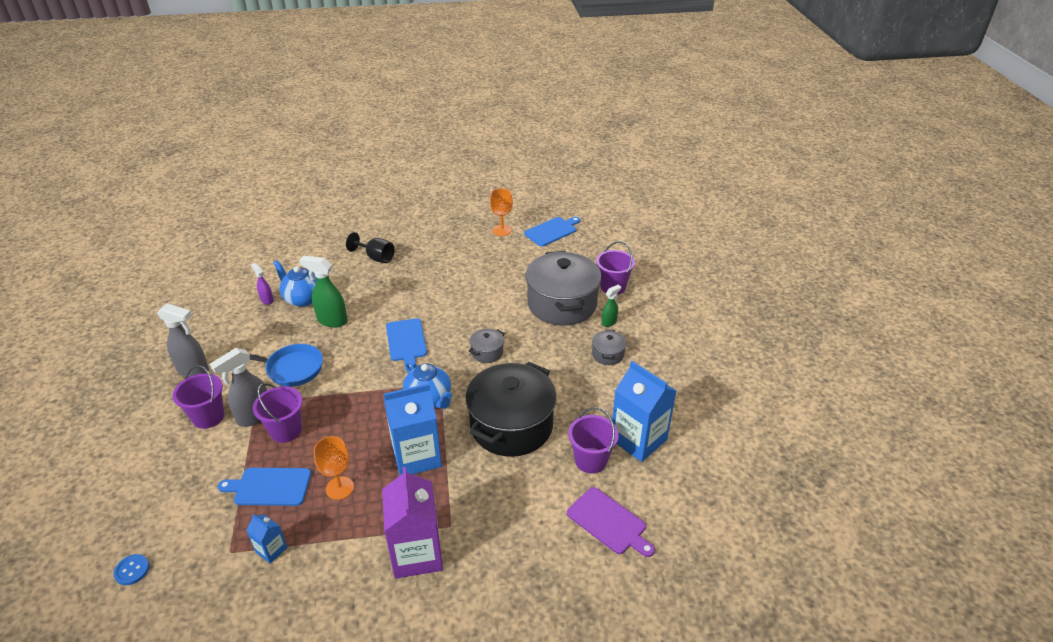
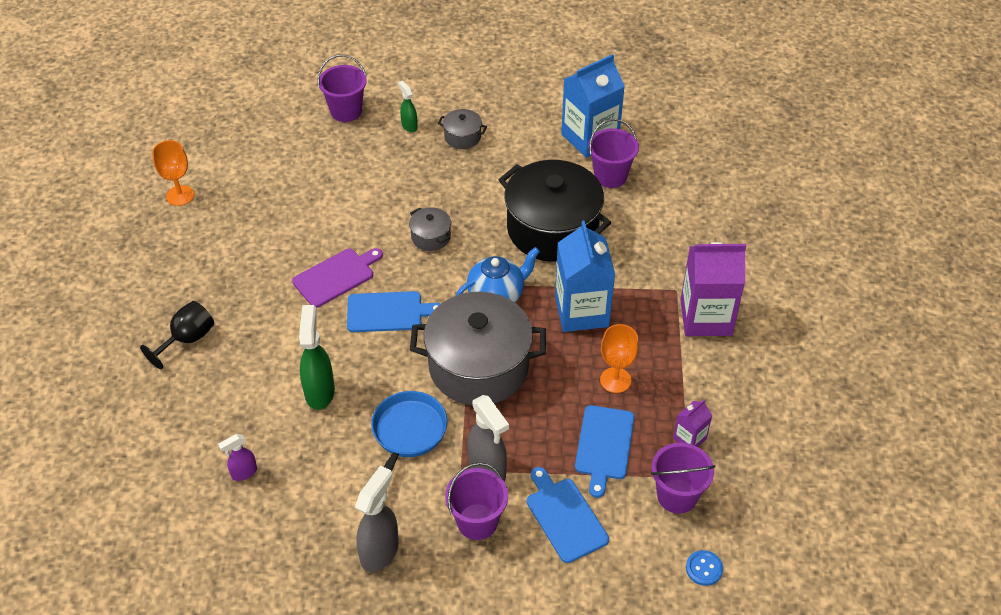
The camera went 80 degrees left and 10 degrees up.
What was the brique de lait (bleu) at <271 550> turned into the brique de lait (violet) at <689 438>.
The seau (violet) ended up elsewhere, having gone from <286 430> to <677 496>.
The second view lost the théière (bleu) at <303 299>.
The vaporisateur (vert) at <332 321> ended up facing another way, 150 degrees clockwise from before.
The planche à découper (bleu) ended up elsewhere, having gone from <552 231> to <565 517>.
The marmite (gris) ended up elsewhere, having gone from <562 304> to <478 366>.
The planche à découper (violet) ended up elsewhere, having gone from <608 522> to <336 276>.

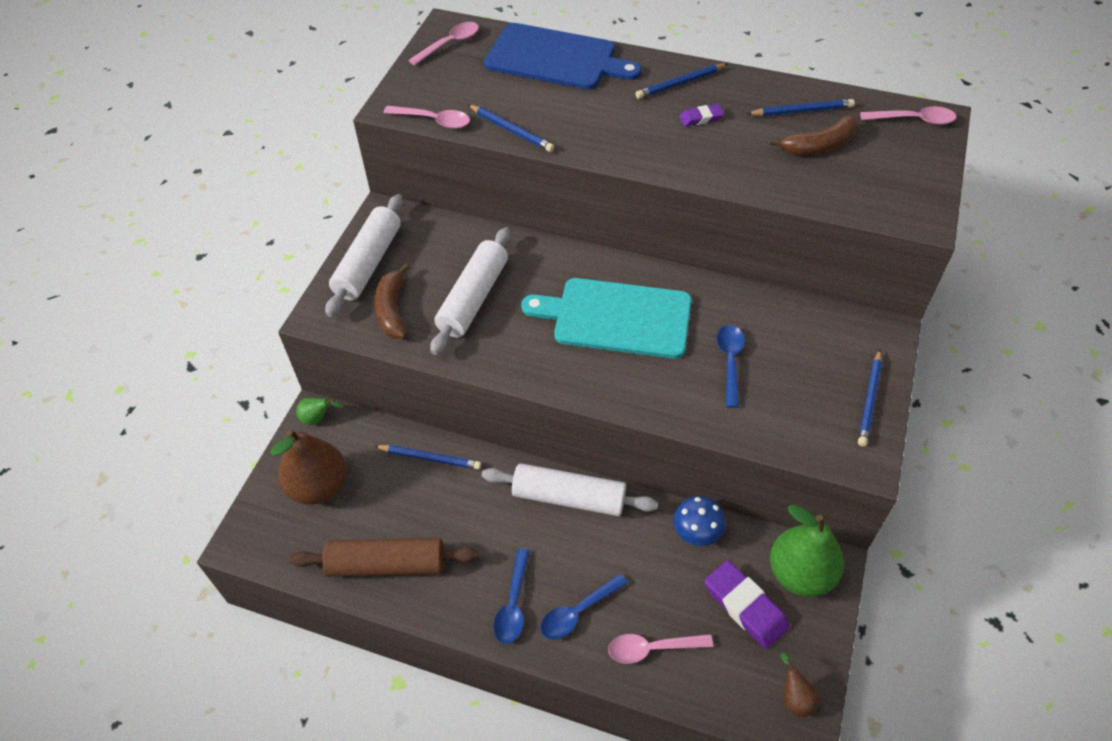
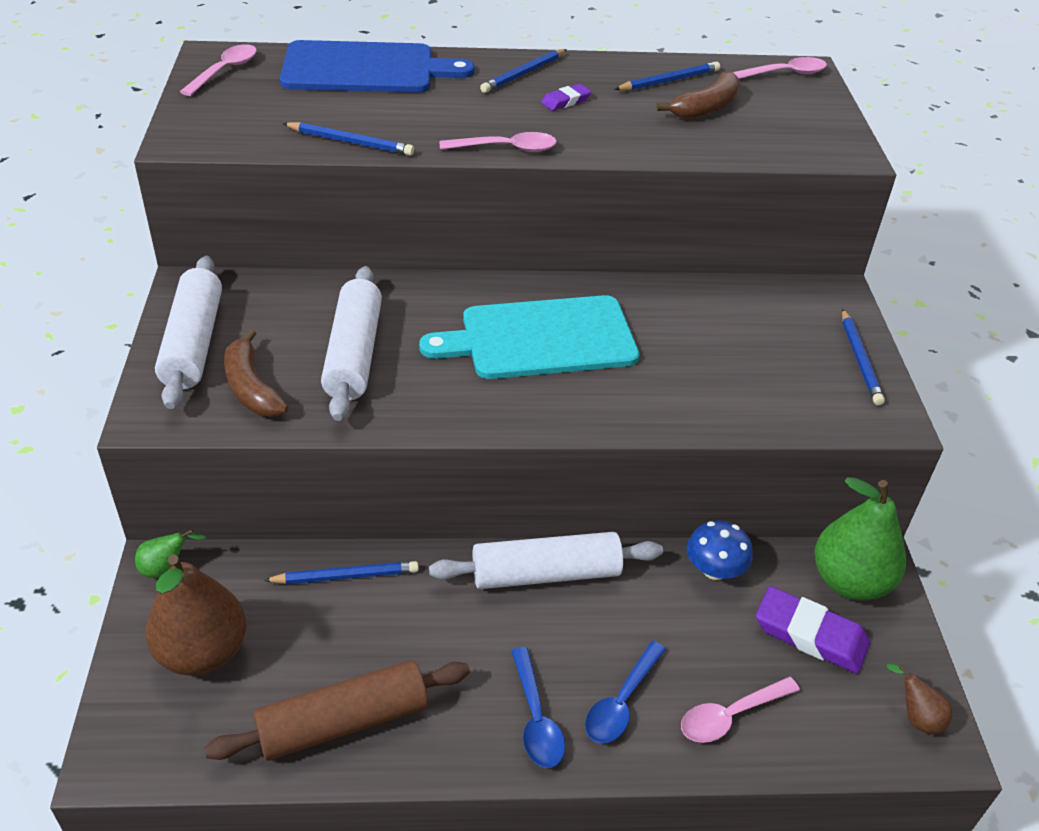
The camera went 25 degrees left and 10 degrees down.
The cuillère (rose) ended up elsewhere, having gone from <434 121> to <506 148>.
The second view lost the cuillère (bleu) at <730 362>.

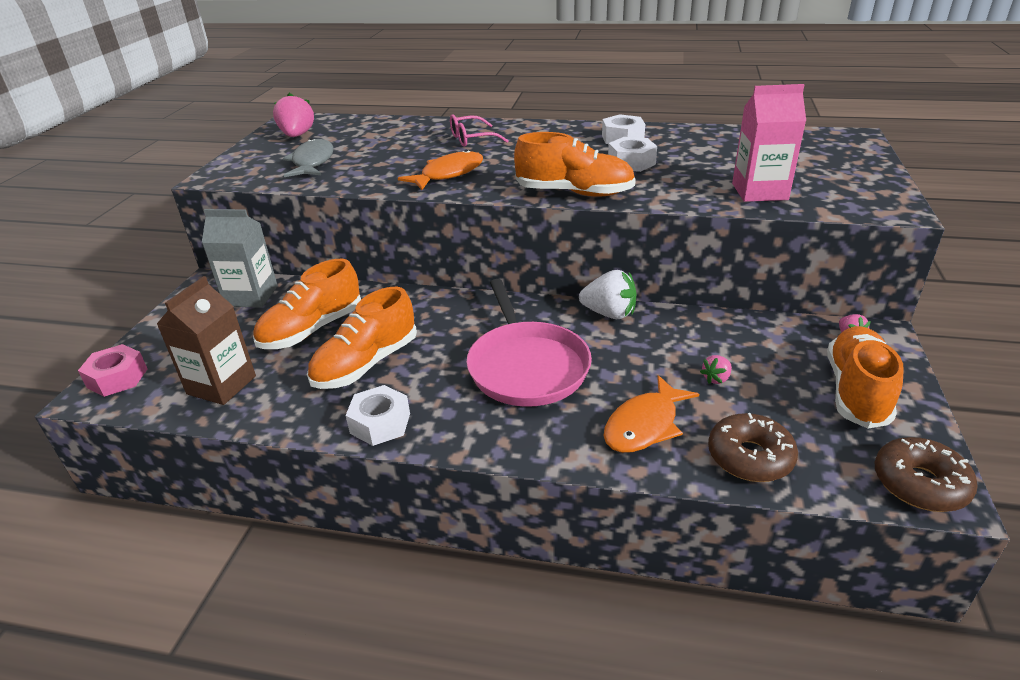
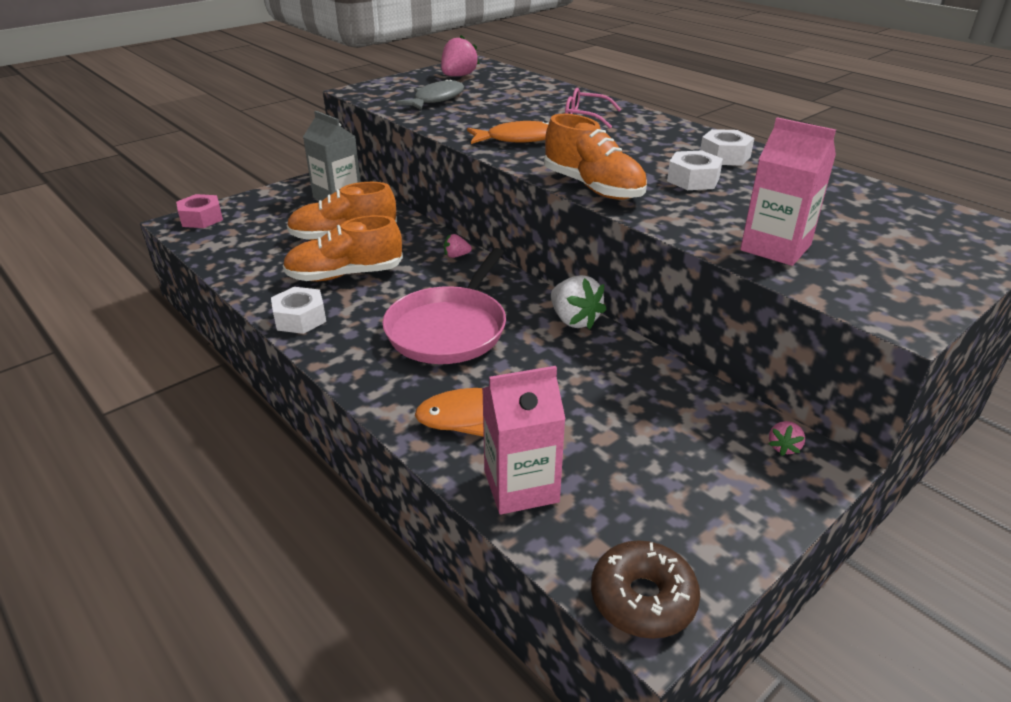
The camera went 35 degrees right and 0 degrees up.
The second view lost the brique de lait (marron) at <221 385>.
The fraise (rose) ended up elsewhere, having gone from <716 378> to <456 256>.
Where the beignet (marron) stood at <750 457>, the brique de lait (rose) came to stand at <521 486>.
The second view lost the chaussure (orange) at <856 391>.

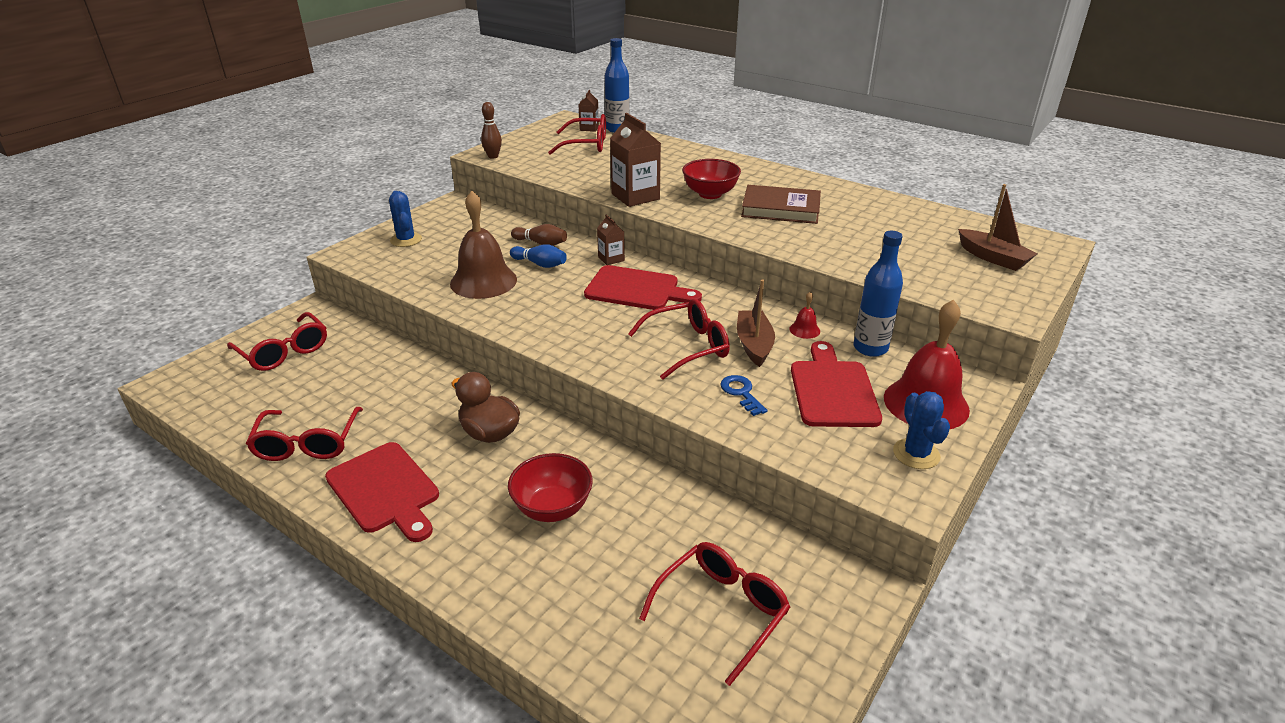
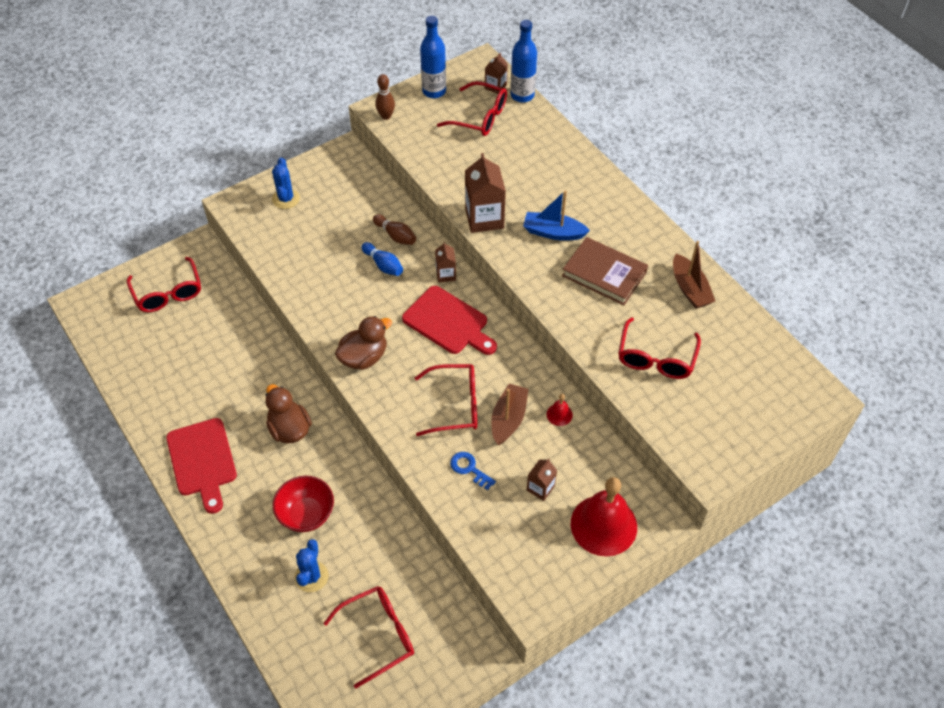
The camera went 20 degrees right and 20 degrees up.
The lunettes (rouge) ended up elsewhere, having gone from <307 444> to <656 358>.
The second view lost the cloche (marron) at <483 281>.
Where the bol (rouge) stood at <710 194>, the bateau (bleu) came to stand at <553 232>.
The clé (bleu) at <741 393> ended up facing another way, 45 degrees counterclockwise from before.
Where the planche à découper (rouge) stood at <832 390>, the brique de lait (marron) came to stand at <540 488>.
The bouteille (bleu) ended up elsewhere, having gone from <870 348> to <434 91>.
The cactus (bleu) ended up elsewhere, having gone from <916 454> to <311 576>.
The bateau (marron) ended up elsewhere, having gone from <993 258> to <690 289>.
The second view gained the canard (marron) at <364 357>.

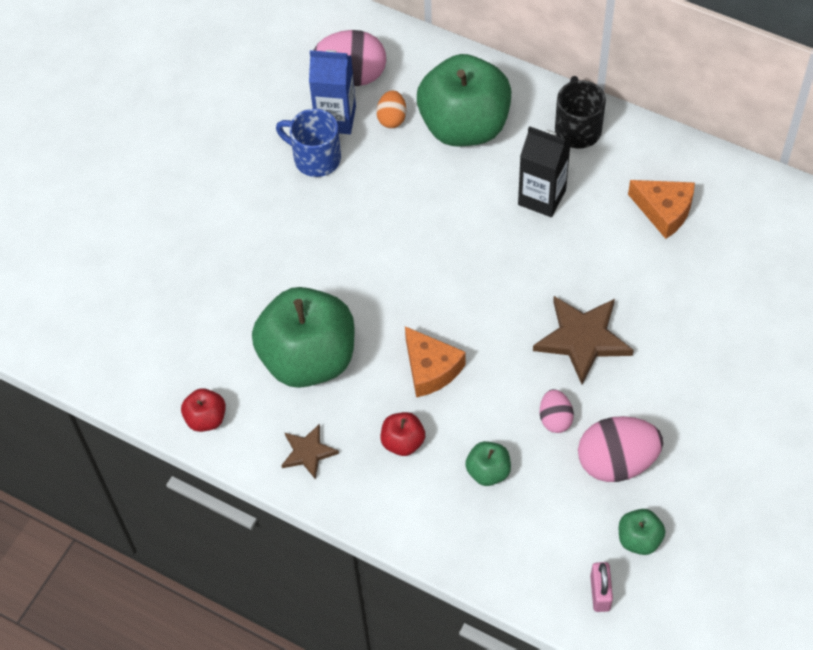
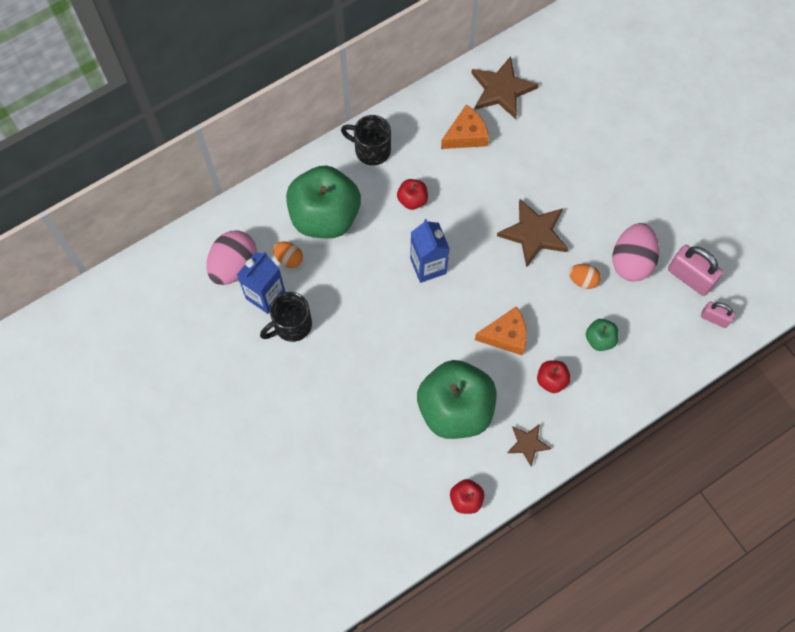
The camera went 65 degrees left and 10 degrees up.
What was the tasse (bleu) at <315 158> turned into the tasse (noir) at <291 325>.
Where the brique de lait (noir) stood at <542 197>, the pomme (rouge) came to stand at <412 200>.
What was the œuf (rose) at <555 419> turned into the œuf (orange) at <583 280>.
Where the pomme (vert) stood at <639 539>, the cadenas (rose) came to stand at <690 277>.
The second view gained the brique de lait (bleu) at <428 266>.
The second view gained the étoile (marron) at <501 90>.

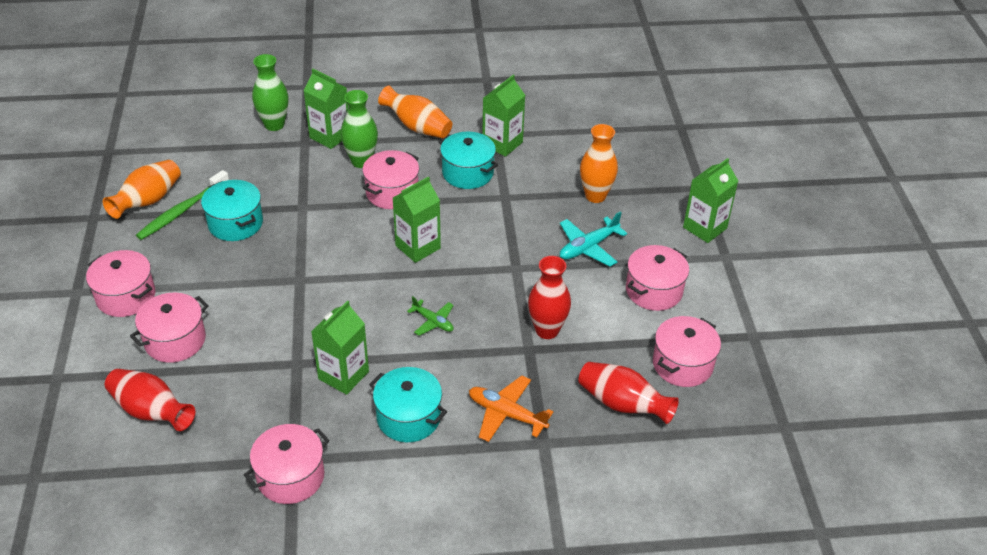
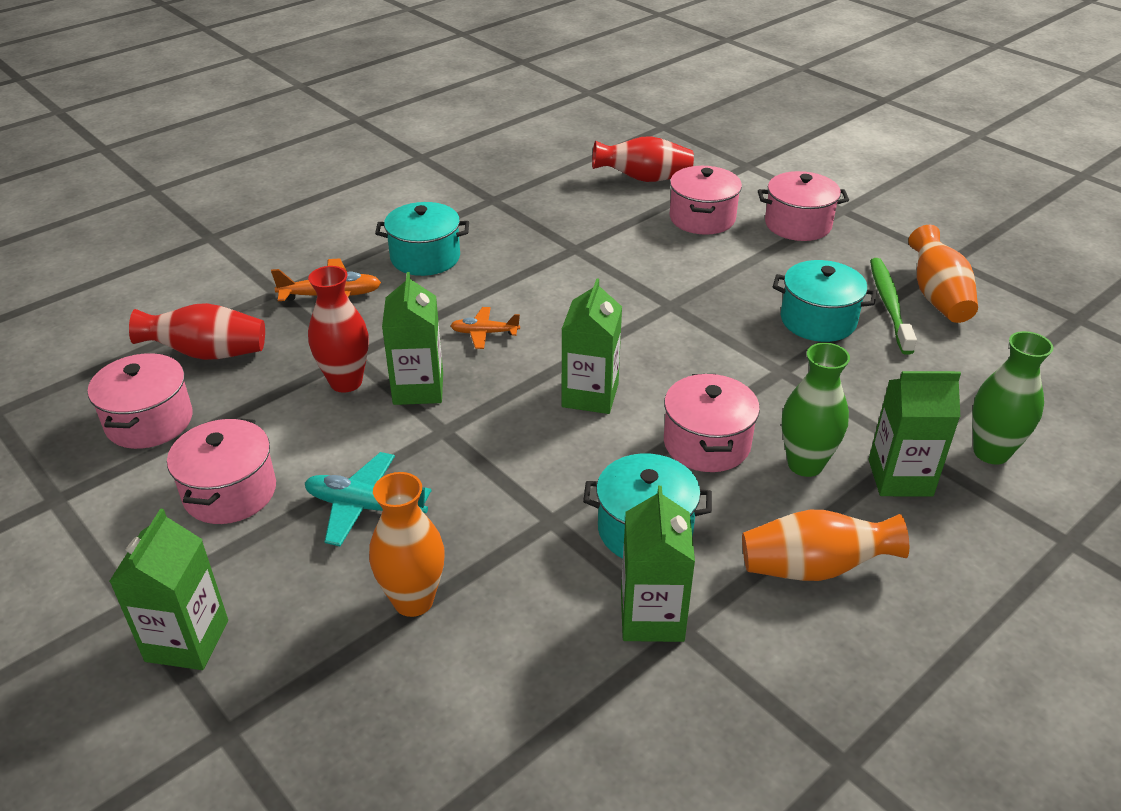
The camera went 145 degrees right and 5 degrees down.
The second view lost the marmite (rose) at <290 476>.
The brique de lait (vert) ended up elsewhere, having gone from <343 375> to <418 388>.
What was the avion (vert) at <433 322> turned into the avion (orange) at <484 333>.
The avion (turquoise) at <588 247> ended up facing another way, 90 degrees counterclockwise from before.

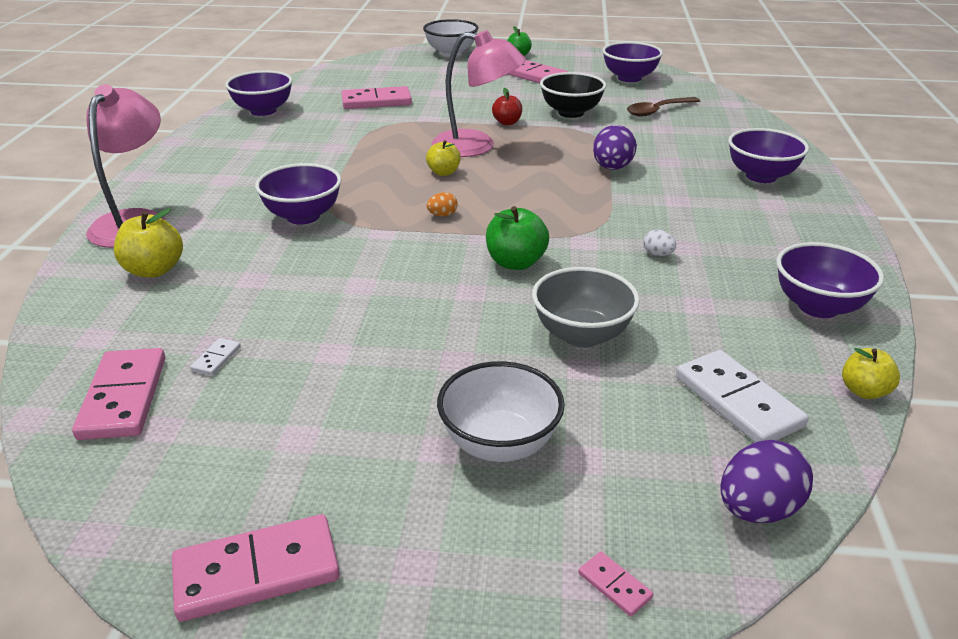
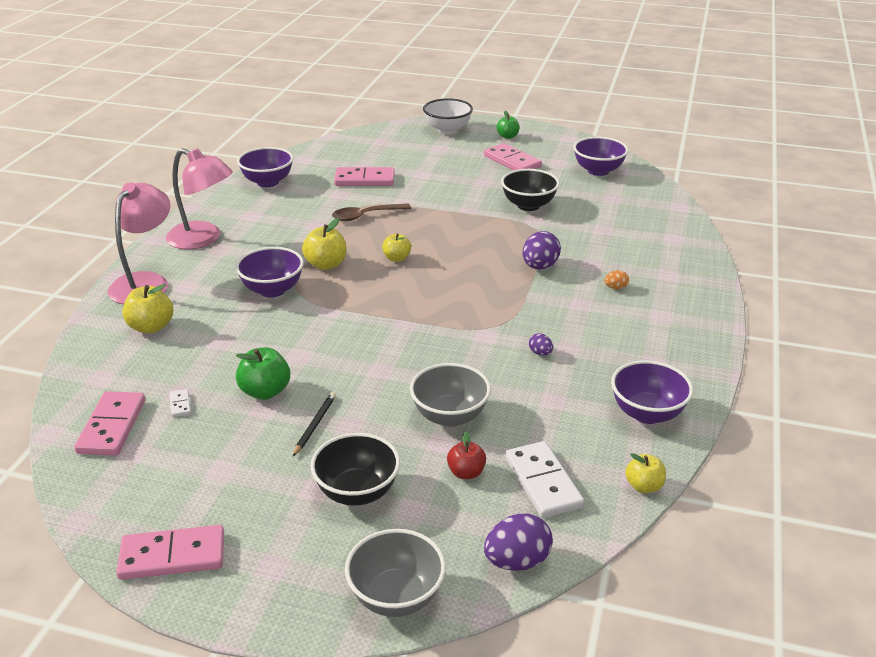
The camera went 10 degrees right and 0 degrees up.
The domino (blanc) at <216 359> ended up facing another way, 45 degrees counterclockwise from before.
The œuf (orange) ended up elsewhere, having gone from <442 215> to <615 288>.
The lampe (rose) ended up elsewhere, having gone from <476 146> to <203 239>.
What was the bol (blanc) at <499 444> turned into the bol (noir) at <357 492>.
The pomme (vert) ended up elsewhere, having gone from <515 263> to <265 391>.
The pomme (rouge) ended up elsewhere, having gone from <507 122> to <466 473>.
Where the domino (rose) stood at <614 585>, the bol (gris) came to stand at <396 597>.
The cuillère (marron) ended up elsewhere, having gone from <658 111> to <366 216>.
What was the œuf (blanc) at <658 254> turned into the œuf (violet) at <540 353>.
The second view lost the bol (violet) at <761 176>.
The second view gained the crayon (noir) at <315 425>.
The second view gained the pomme (jaune) at <326 265>.

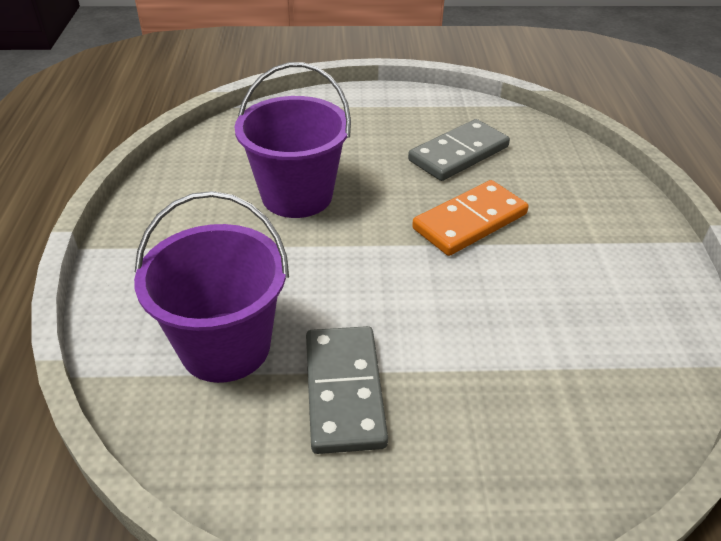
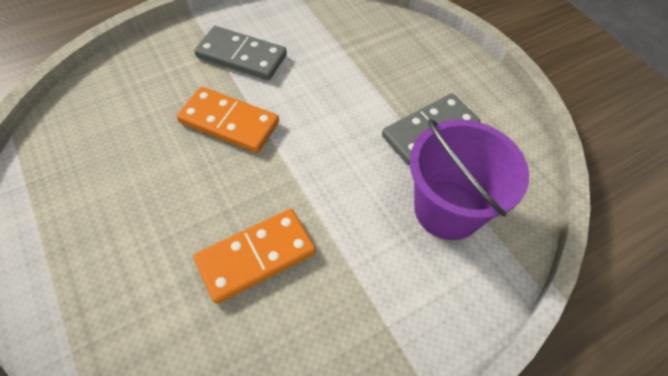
The camera went 120 degrees left and 15 degrees up.
Where the seau (violet) stood at <297 195>, the domino (orange) came to stand at <256 256>.
The domino (gris) ended up elsewhere, having gone from <459 154> to <241 56>.

